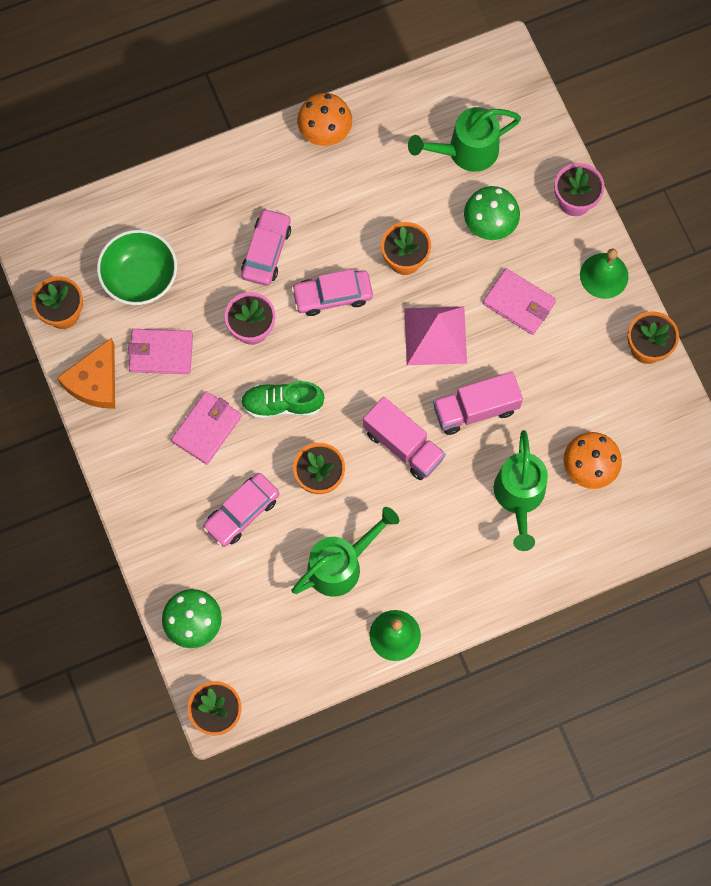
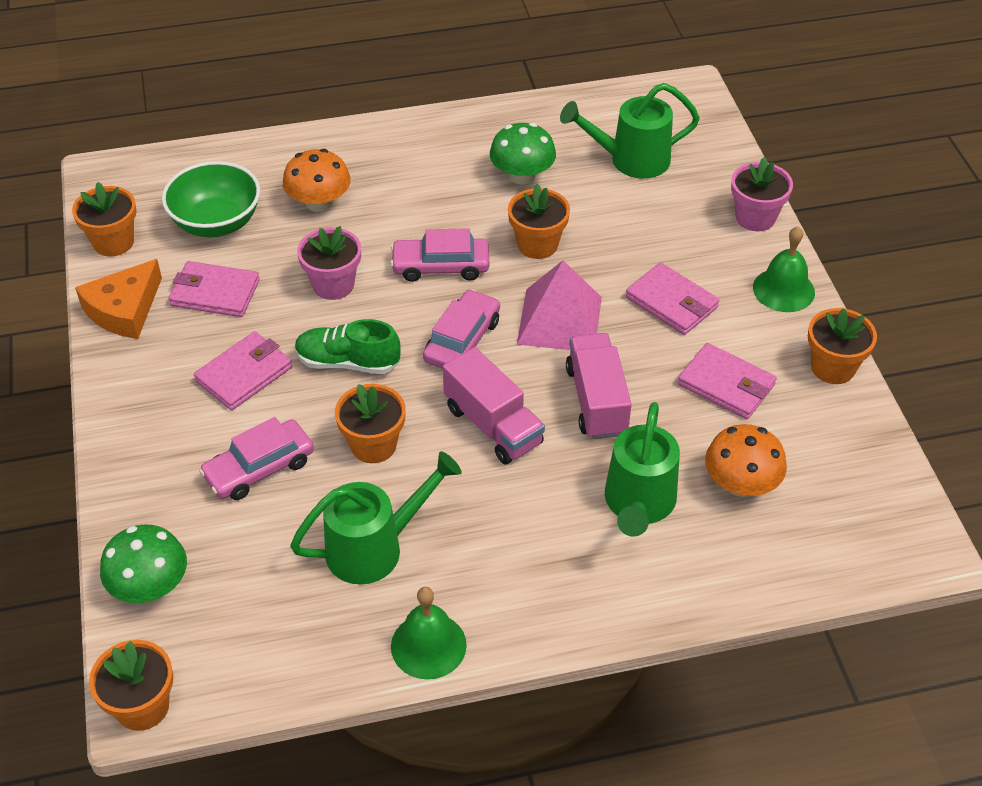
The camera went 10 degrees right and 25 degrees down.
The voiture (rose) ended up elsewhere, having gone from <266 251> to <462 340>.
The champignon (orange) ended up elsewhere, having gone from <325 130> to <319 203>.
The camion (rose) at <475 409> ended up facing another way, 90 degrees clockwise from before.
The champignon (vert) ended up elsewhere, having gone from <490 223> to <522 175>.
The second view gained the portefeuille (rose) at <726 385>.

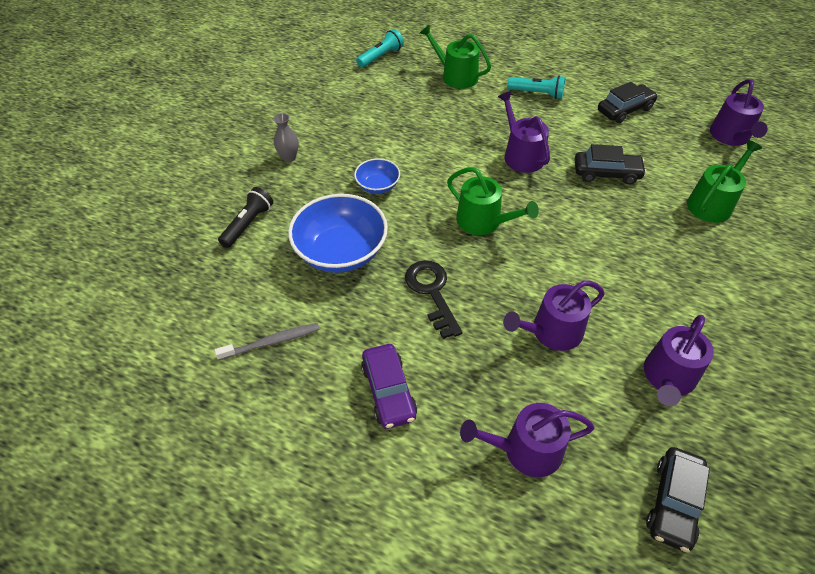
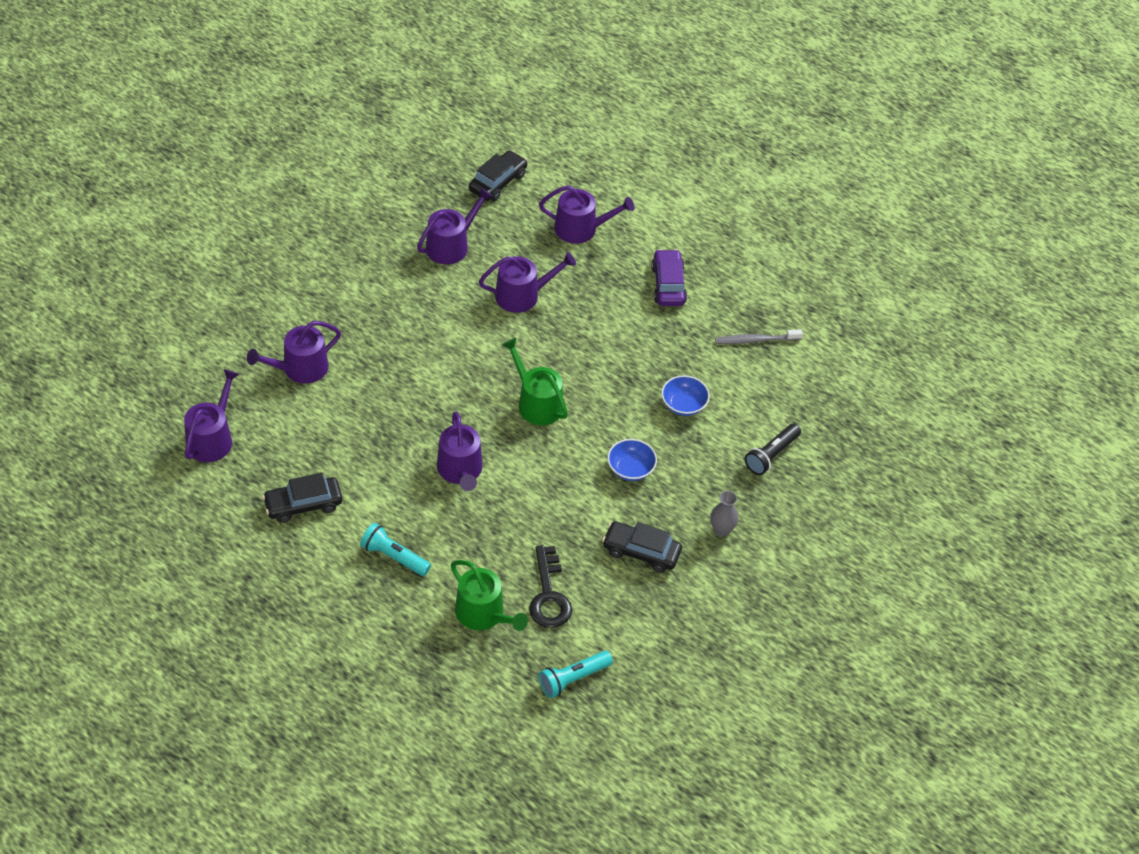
The camera went 170 degrees left and 0 degrees up.
The size of the bol (bleu) at <341 252> changed by a factor of 0.52.
The clé (noir) ended up elsewhere, having gone from <432 292> to <549 595>.
The voiture (noir) ended up elsewhere, having gone from <606 173> to <641 552>.
What was the arrosoir (vert) at <712 203> turned into the arrosoir (violet) at <300 368>.

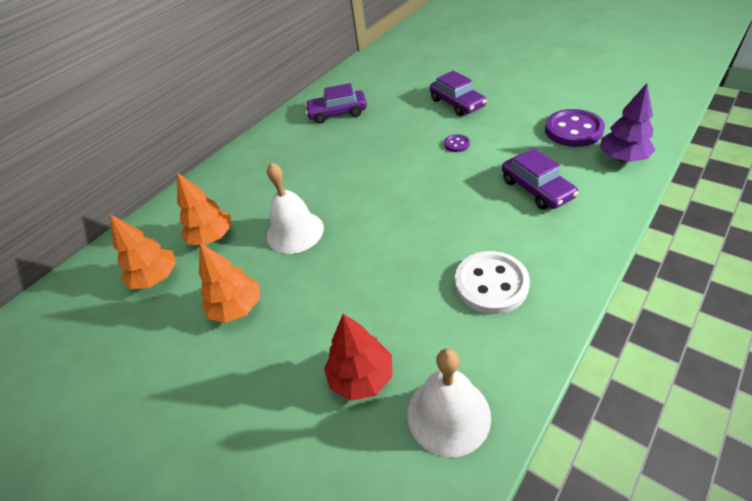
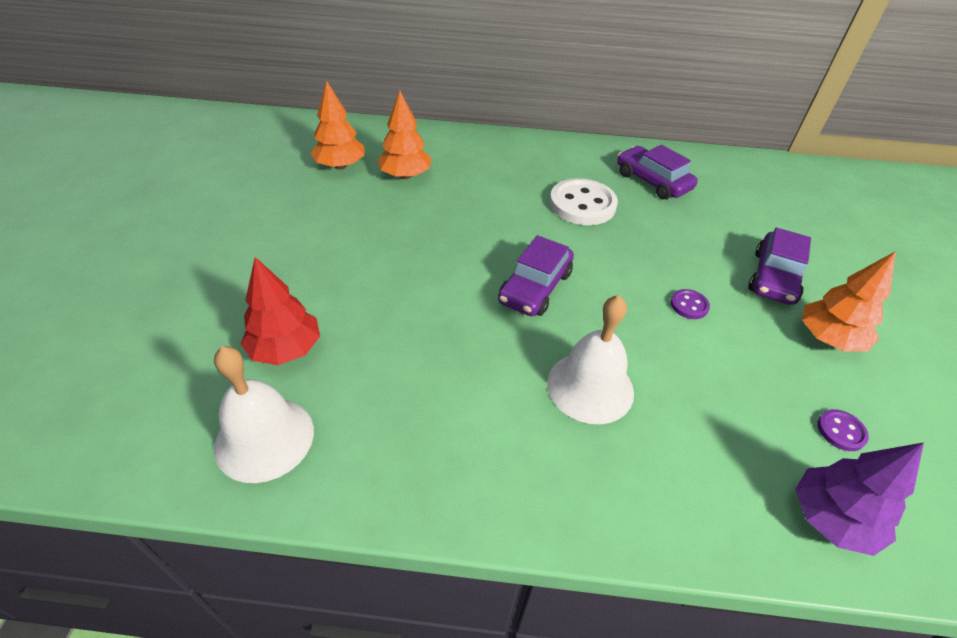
The camera went 50 degrees right and 0 degrees up.
The arbre (orange) ended up elsewhere, having gone from <237 308> to <828 339>.
The cloche (blanc) ended up elsewhere, having gone from <295 232> to <590 387>.
The bouton (blanc) ended up elsewhere, having gone from <491 284> to <582 204>.
The voiture (violet) ended up elsewhere, having gone from <536 189> to <535 287>.
The size of the bouton (violet) at <573 130> changed by a factor of 0.47.

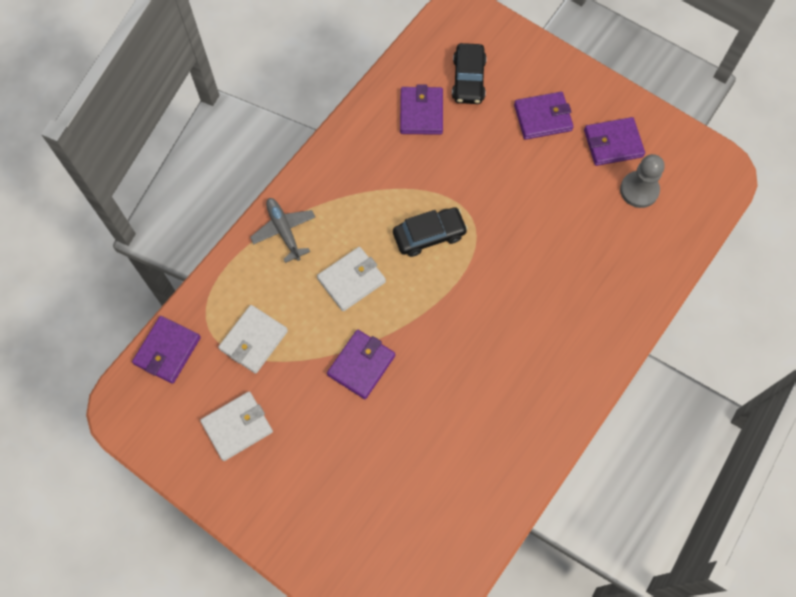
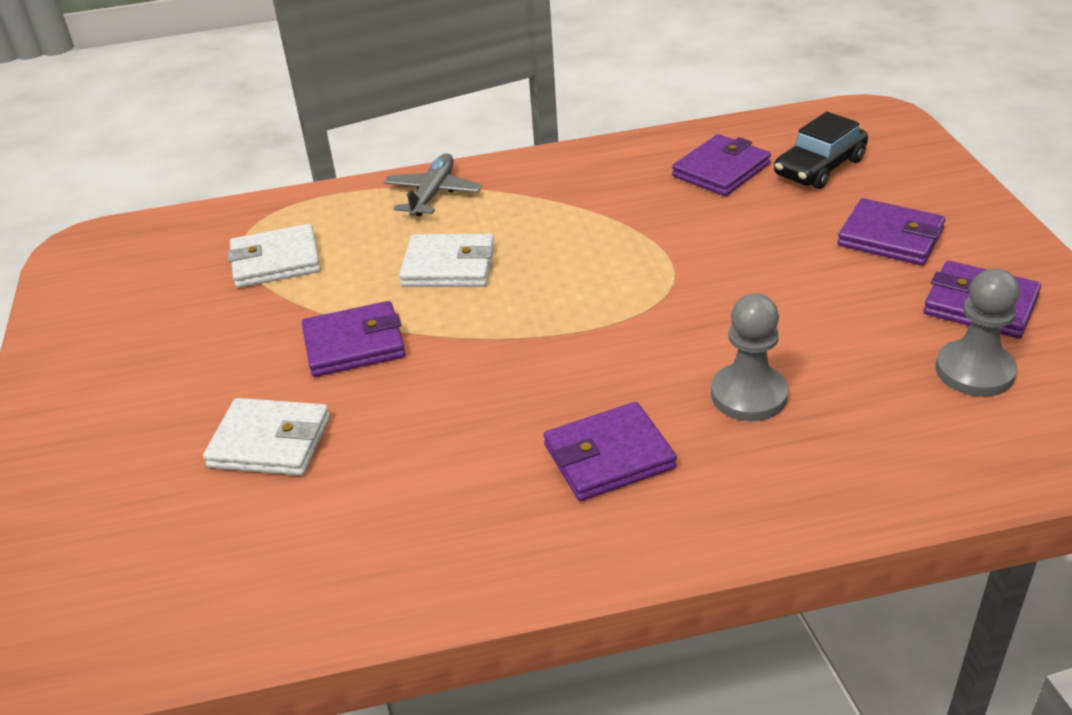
The camera went 45 degrees right and 30 degrees down.
The portefeuille (violet) ended up elsewhere, having gone from <167 351> to <609 457>.
The portefeuille (blanc) ended up elsewhere, having gone from <237 427> to <270 442>.
The second view lost the voiture (noir) at <429 235>.
The second view gained the pion (gris) at <749 395>.

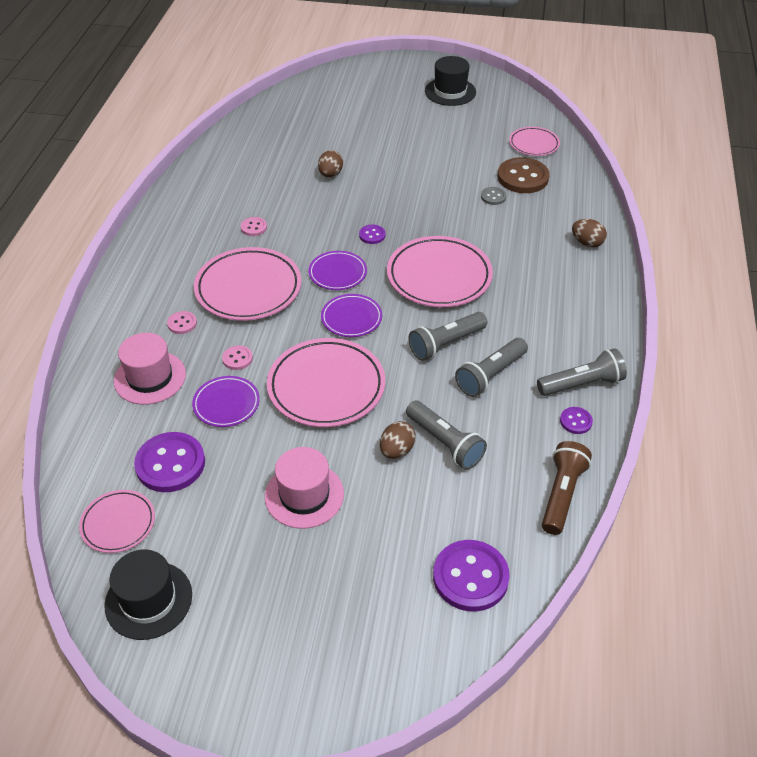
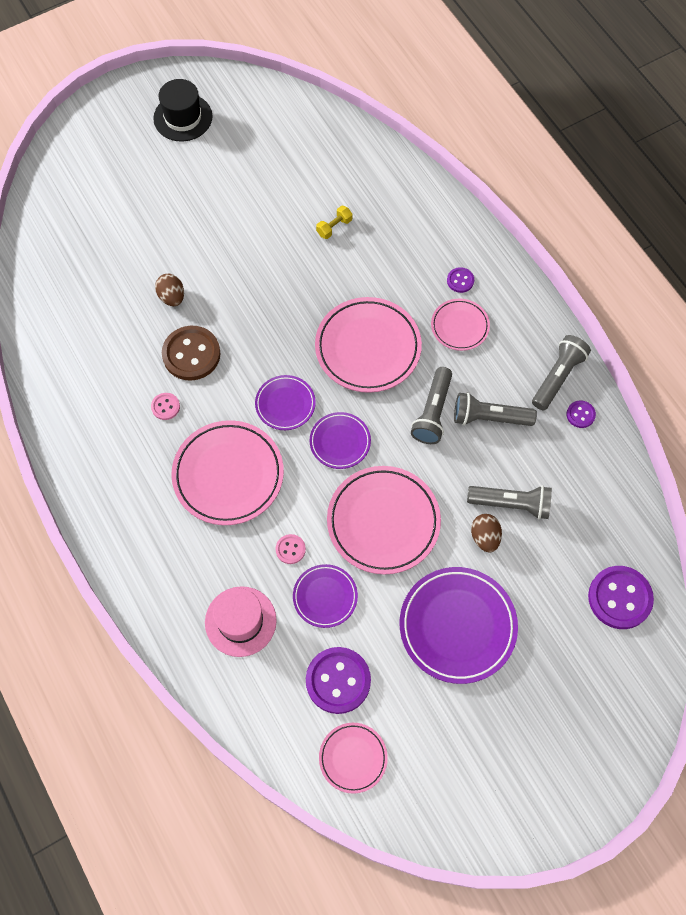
The camera went 40 degrees left and 20 degrees up.
The second view lost the chapeau (noir) at <148 600>.
The second view lost the bouton (rose) at <182 323>.
Where the chapeau (rose) stood at <304 495>, the assiette (violet) came to stand at <457 626>.
The bouton (violet) ended up elsewhere, having gone from <372 235> to <460 280>.
The lampe de poche (gris) at <490 375> ended up facing another way, 90 degrees clockwise from before.
Where the bouton (gris) stood at <493 197>, the haltère (jaune) came to stand at <334 227>.
The bouton (marron) ended up elsewhere, having gone from <522 177> to <191 354>.
The assiette (rose) ended up elsewhere, having gone from <534 144> to <459 326>.
The second view lost the lampe de poche (marron) at <561 495>.
The second view lost the œuf (marron) at <587 243>.

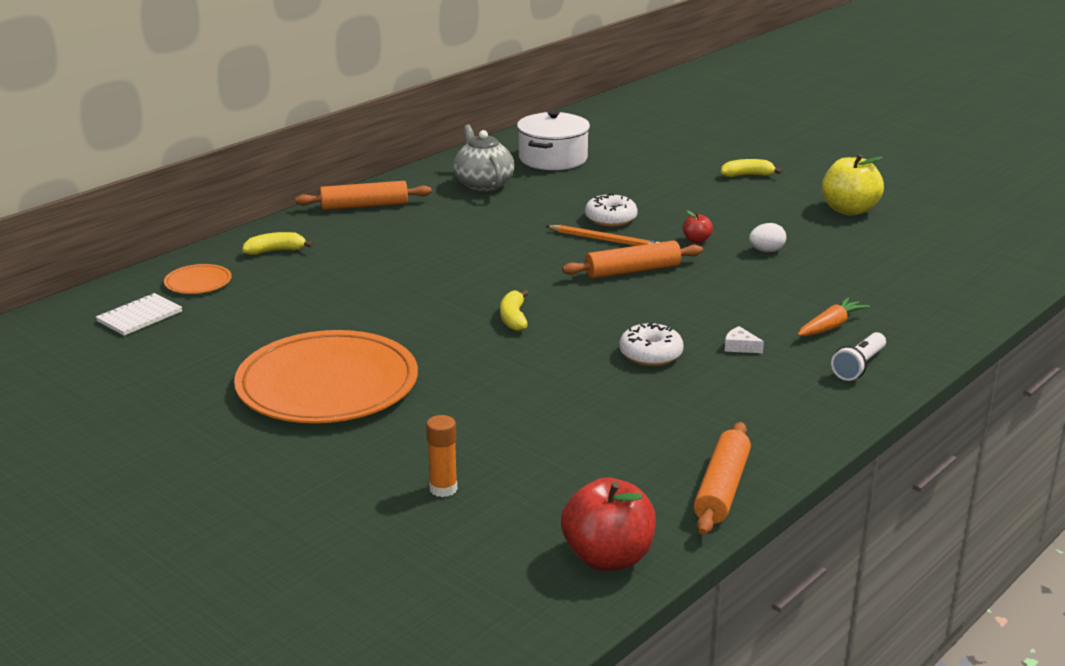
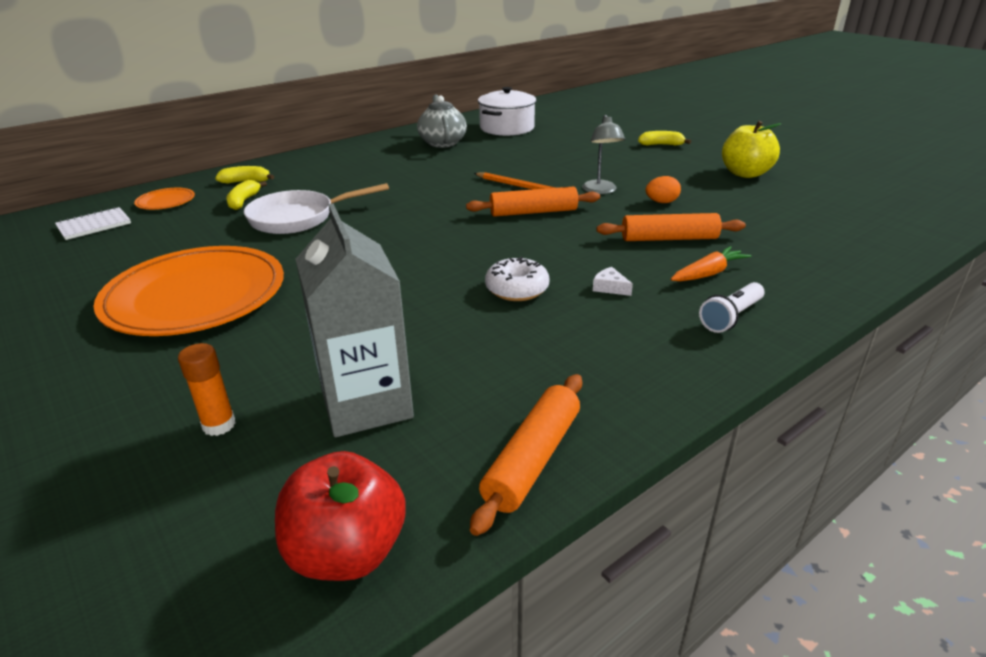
The camera went 10 degrees right and 5 degrees up.
The rouleau à pâtisserie (orange) ended up elsewhere, having gone from <364 206> to <669 238>.
The banane (jaune) ended up elsewhere, having gone from <514 318> to <244 201>.
The second view lost the beignet (blanc) at <610 219>.
Where the pomme (rouge) stood at <696 240>, the lampe (gris) came to stand at <600 191>.
What was the œuf (blanc) at <766 251> turned into the œuf (orange) at <661 202>.
The second view gained the poêle (blanc) at <298 218>.
The second view gained the brique de lait (gris) at <366 404>.

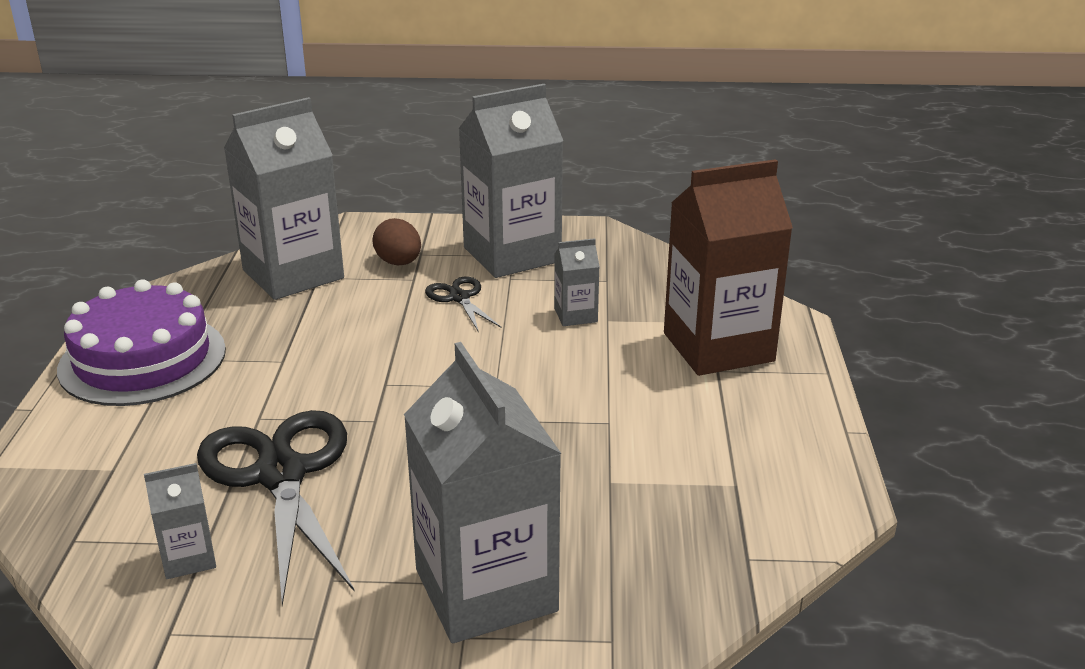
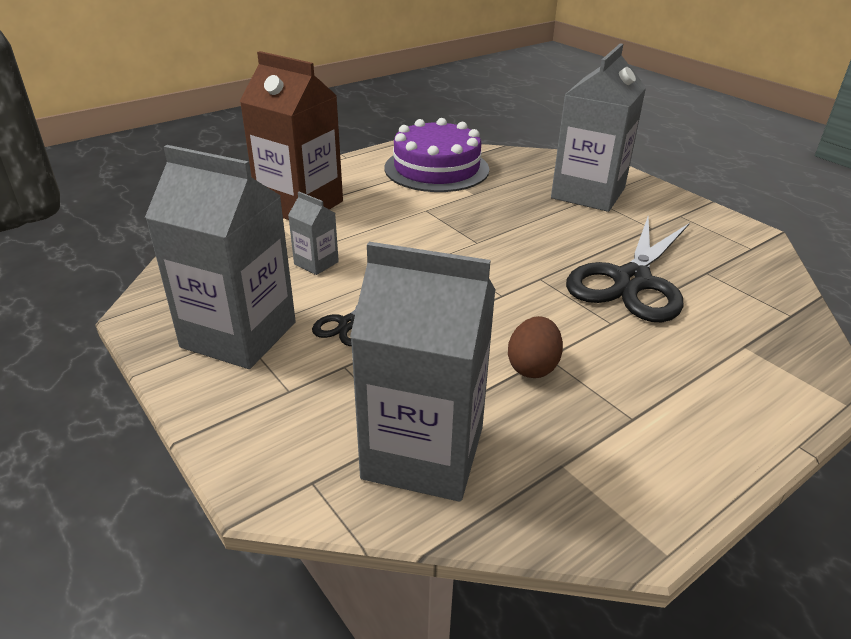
The camera went 130 degrees left and 5 degrees up.
The gâteau (violet) ended up elsewhere, having gone from <142 359> to <436 168>.
The second view lost the brique de lait (gris) at <189 558>.
The œuf (marron) ended up elsewhere, having gone from <399 263> to <532 367>.

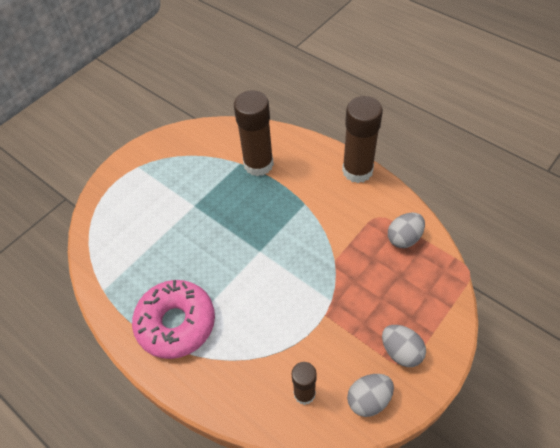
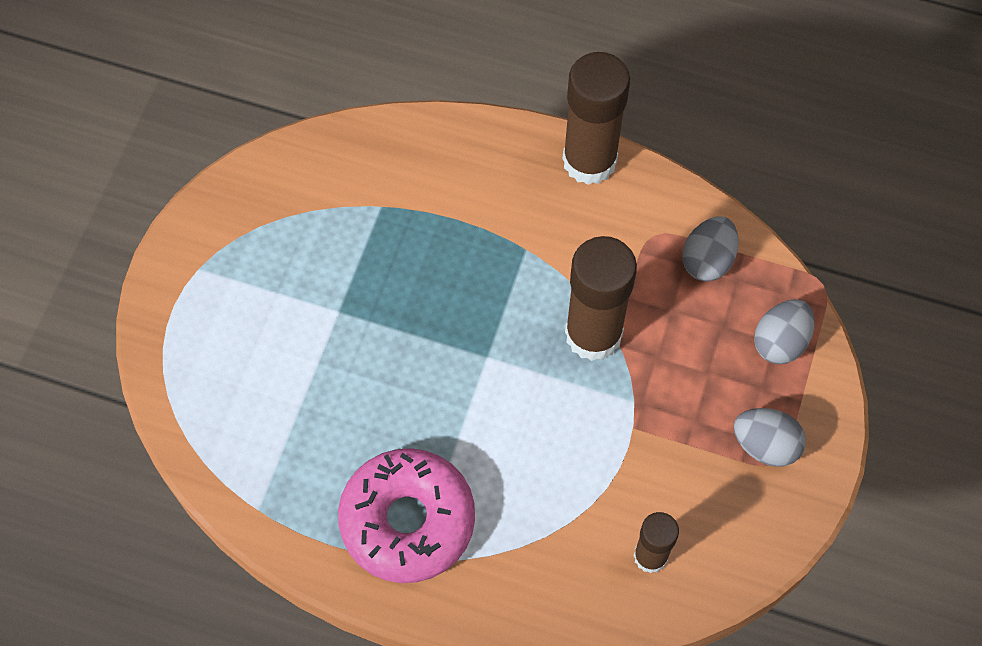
The camera went 25 degrees left and 10 degrees up.
The bâton de colle (marron) ended up elsewhere, having gone from <258 164> to <593 334>.
The œuf (gris) ended up elsewhere, having gone from <368 399> to <780 342>.

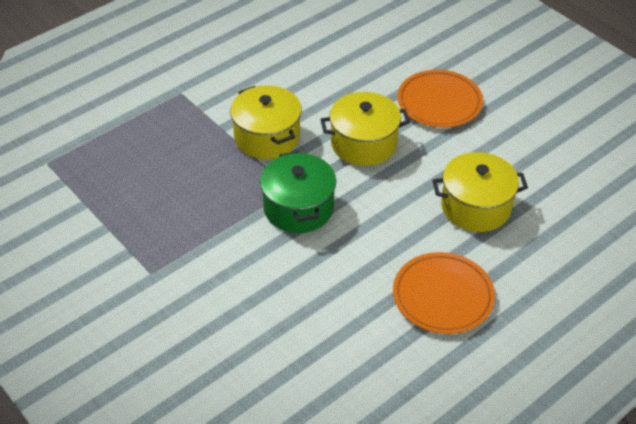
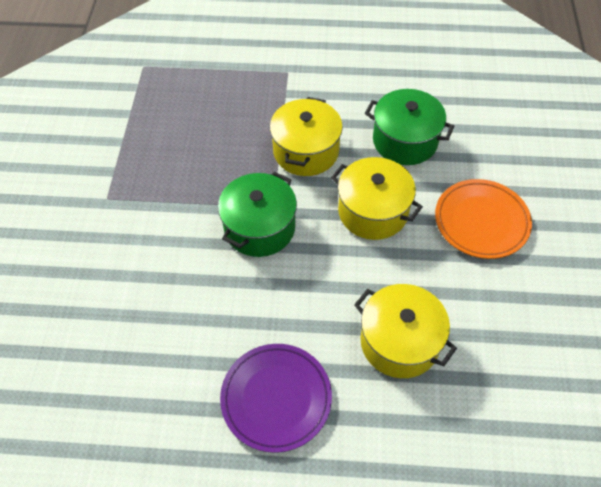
The camera went 45 degrees right and 10 degrees up.
What was the assiette (orange) at <443 296> turned into the assiette (violet) at <276 398>.
The second view gained the marmite (vert) at <405 141>.

